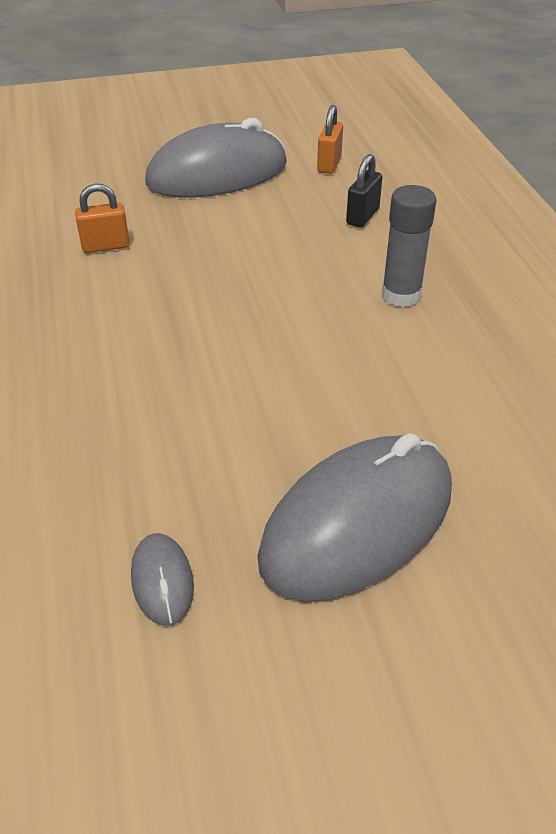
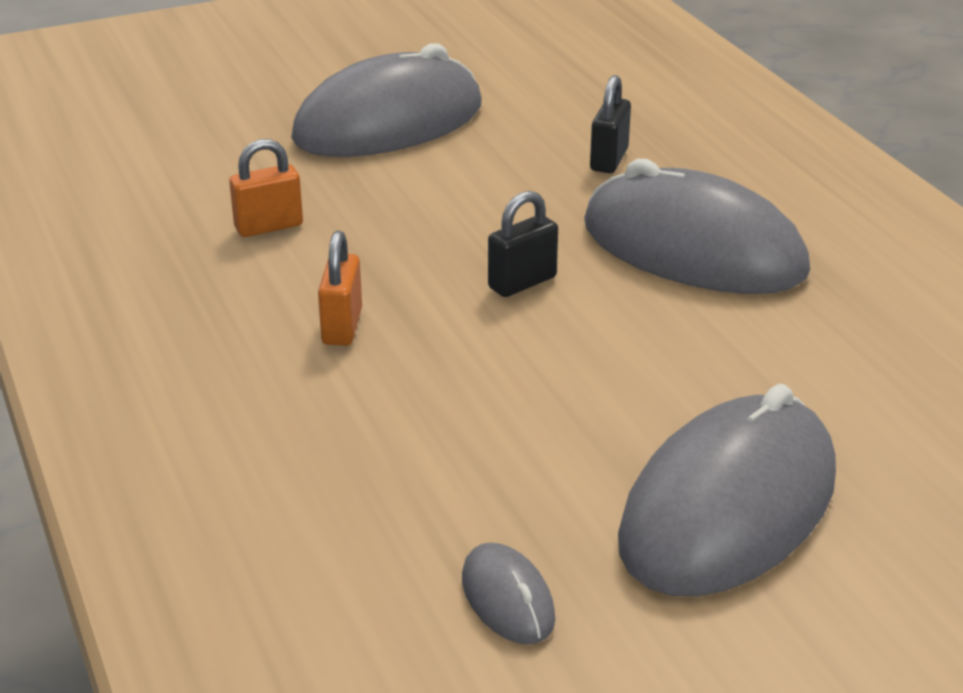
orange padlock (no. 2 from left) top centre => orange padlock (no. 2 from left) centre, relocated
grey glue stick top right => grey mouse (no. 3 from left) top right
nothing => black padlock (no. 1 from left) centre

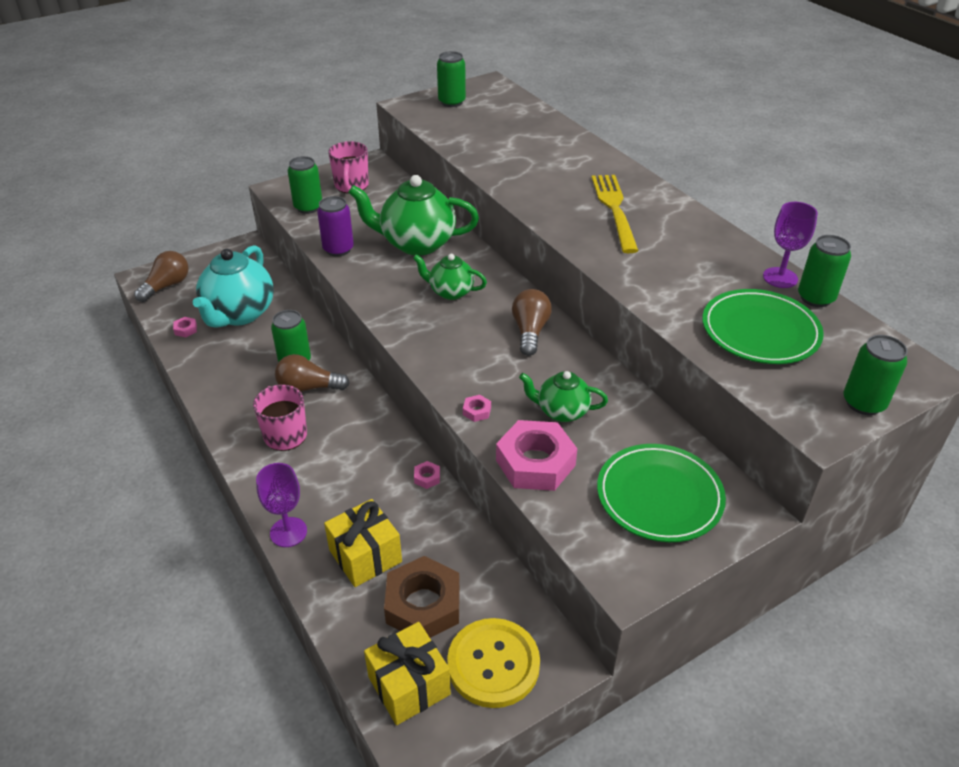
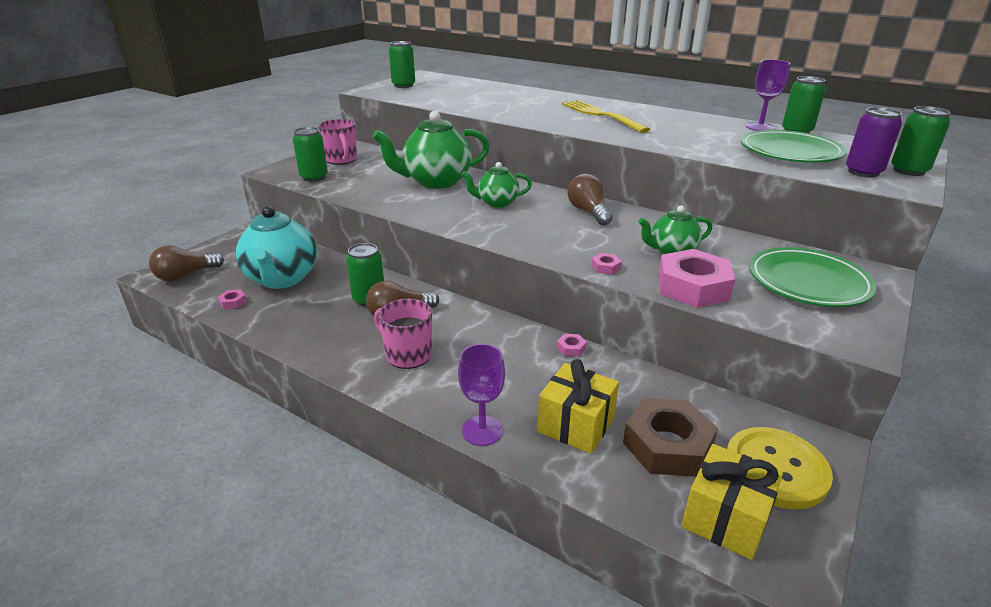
purple can top centre => purple can top right, relocated
brown light bulb (no. 1 from left) middle left, 135 degrees counterclockwise

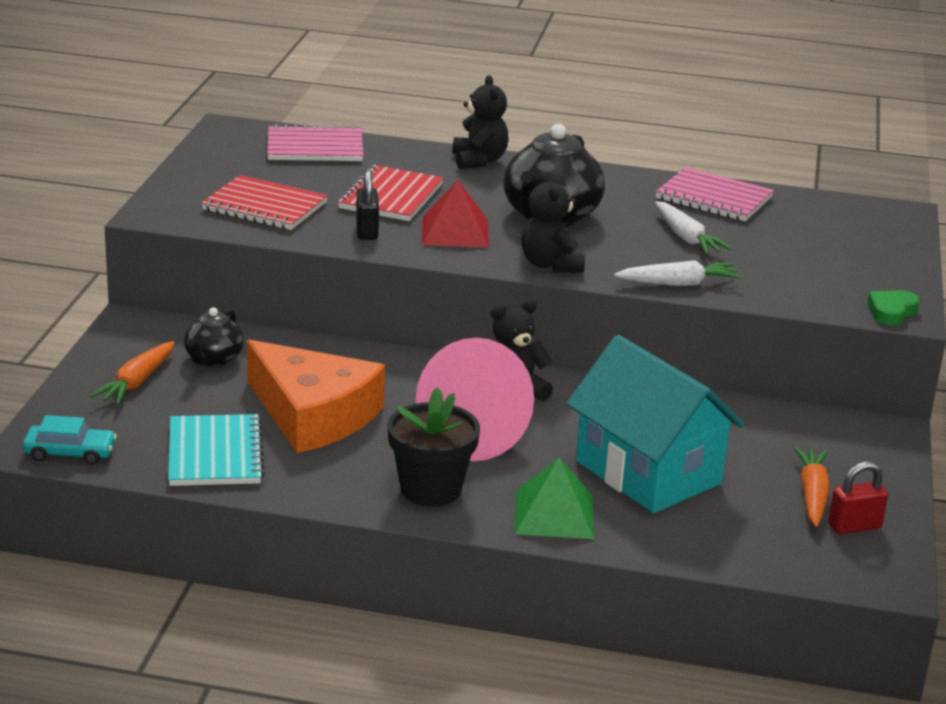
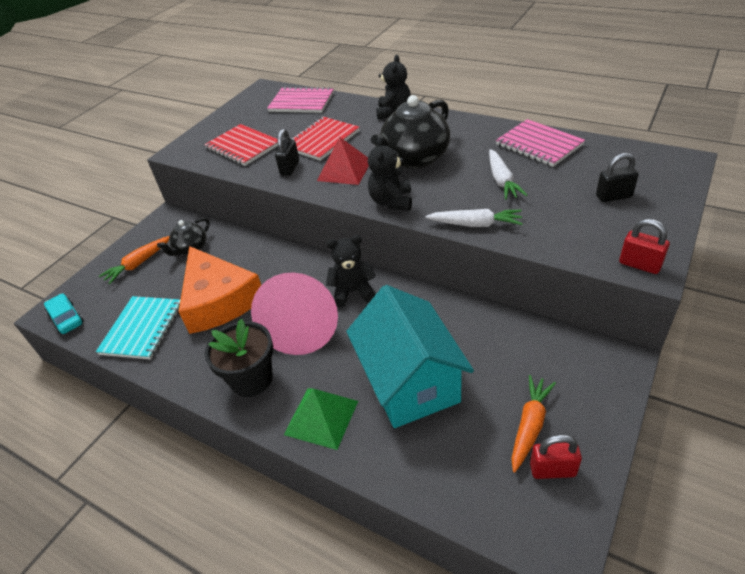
green heart middle right => red padlock (no. 2 from left) middle right
turquoise car middle left, 150 degrees counterclockwise
nothing => black padlock (no. 2 from left) top right

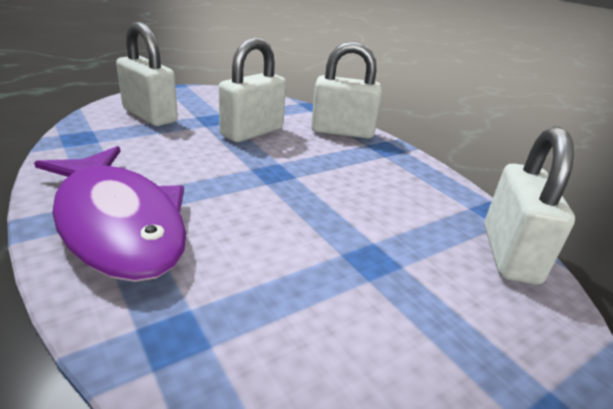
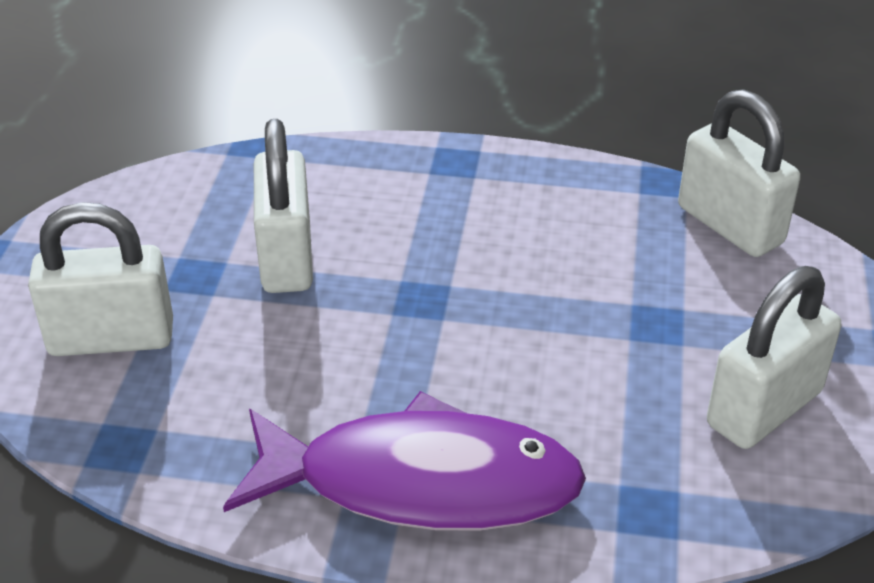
white padlock (no. 3 from left in the first image) top centre => white padlock (no. 4 from left) middle right, relocated

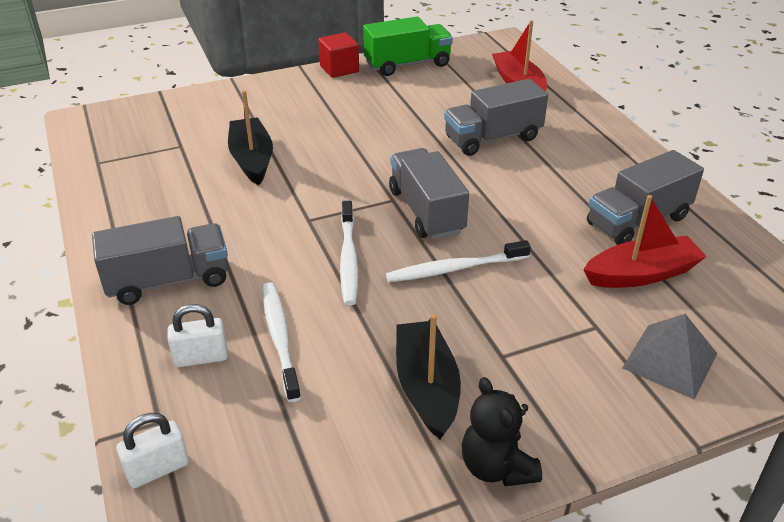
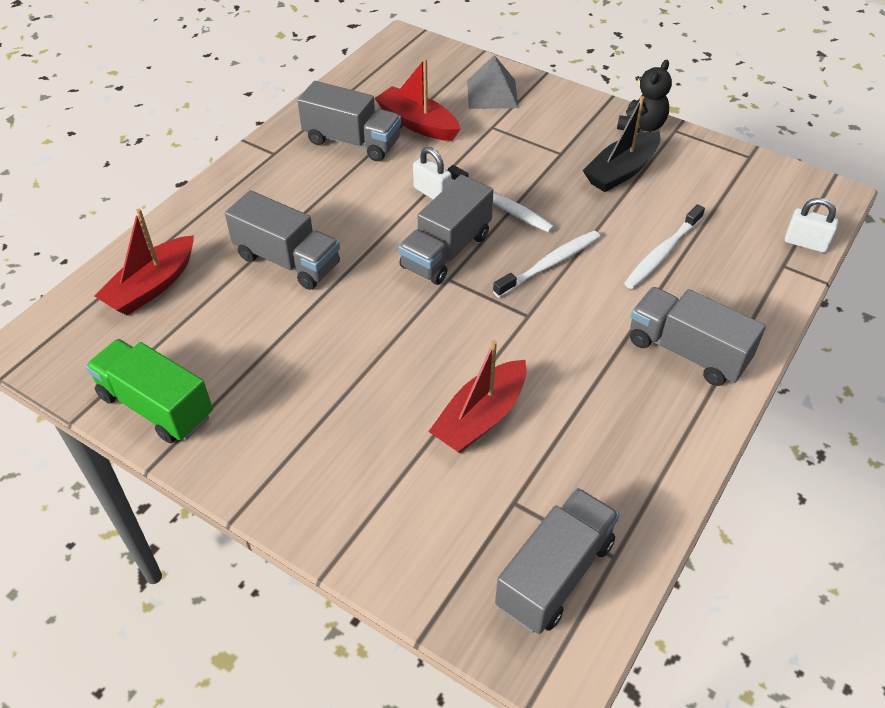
red cube top centre => nothing
black boat (no. 1 from left) top left => red boat (no. 3 from left) centre
white padlock (no. 2 from left in the first image) middle left => white padlock (no. 1 from left) top centre, relocated
nothing => grey truck (no. 4 from left) bottom centre

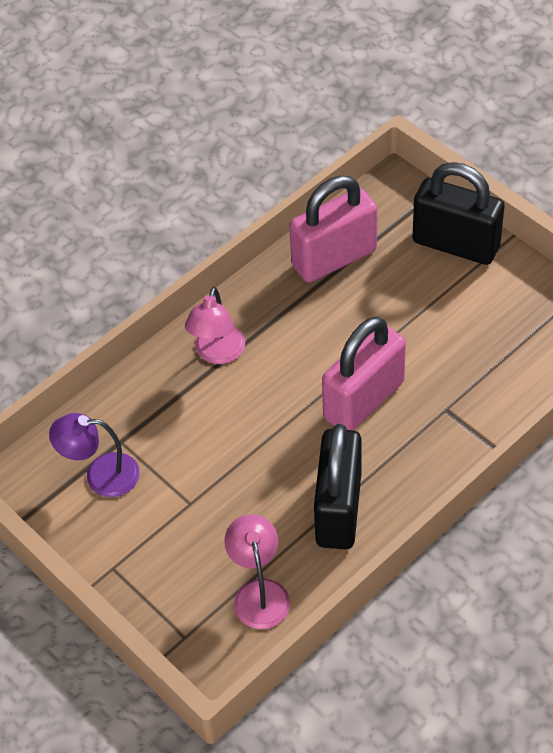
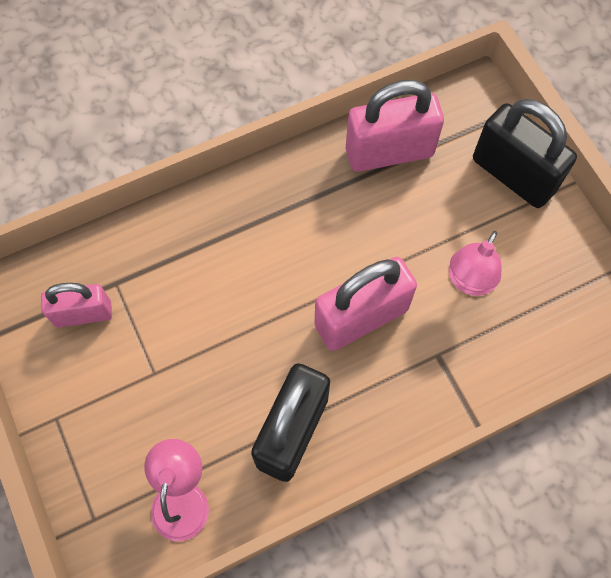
pink lamp (no. 1 from left in the first image) centre => pink lamp (no. 2 from left) middle right, relocated
purple lamp middle left => pink padlock (no. 1 from left) middle left

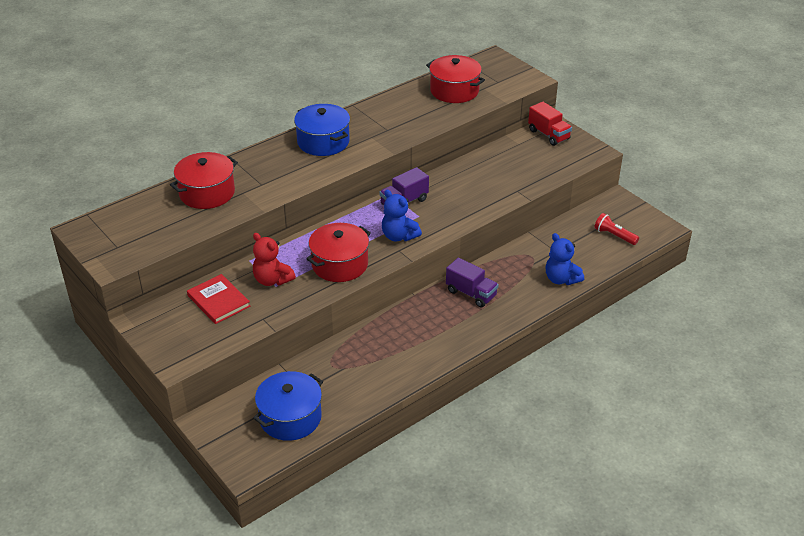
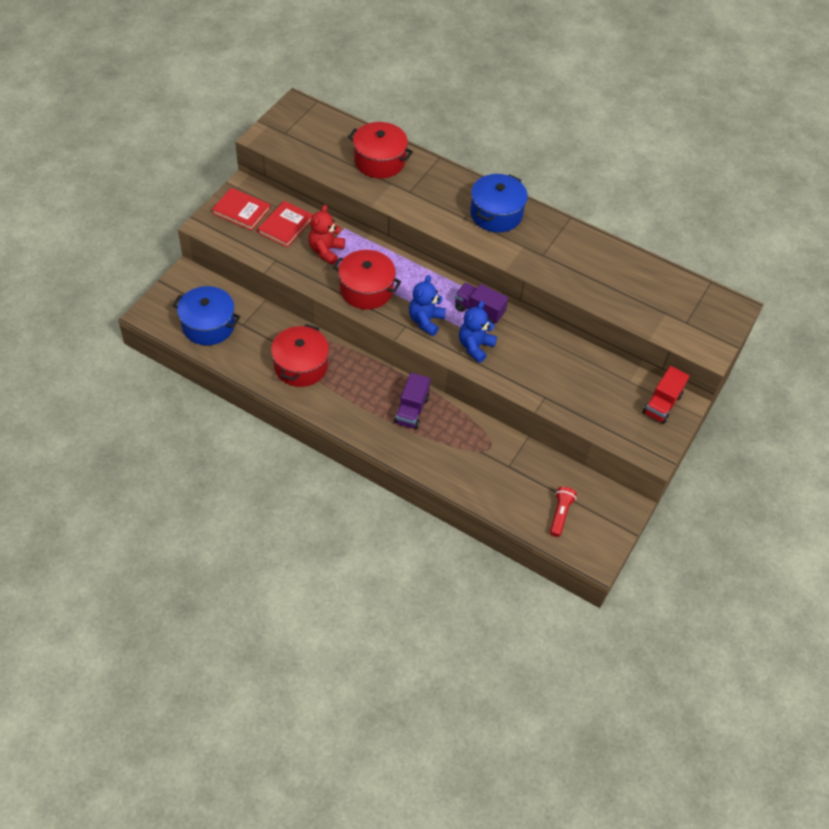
red pot (no. 3 from left in the first image) top centre => red pot (no. 1 from left) centre, relocated
blue teddy bear (no. 2 from left) middle right => blue teddy bear (no. 2 from left) centre, relocated
nothing => red book (no. 1 from left) top left

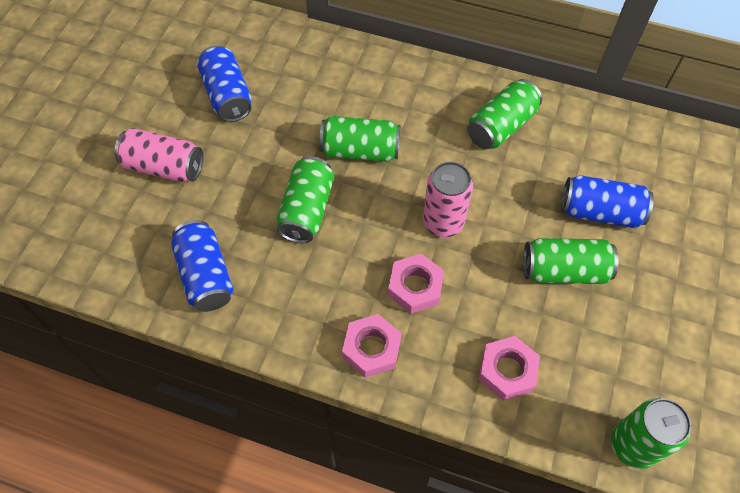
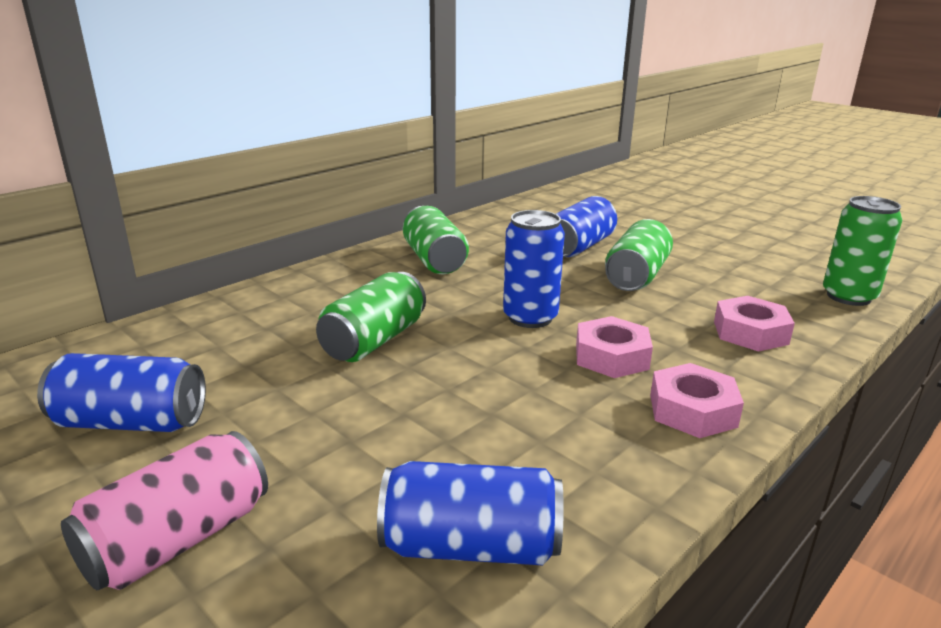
green can (no. 1 from left) centre => nothing
pink can (no. 2 from left) centre => blue can (no. 3 from left) centre

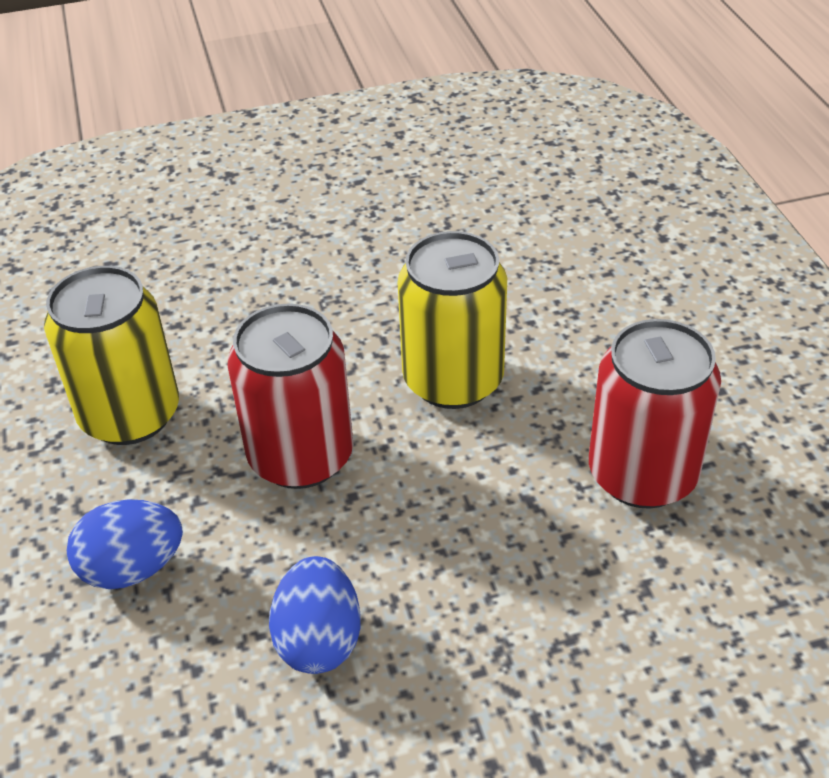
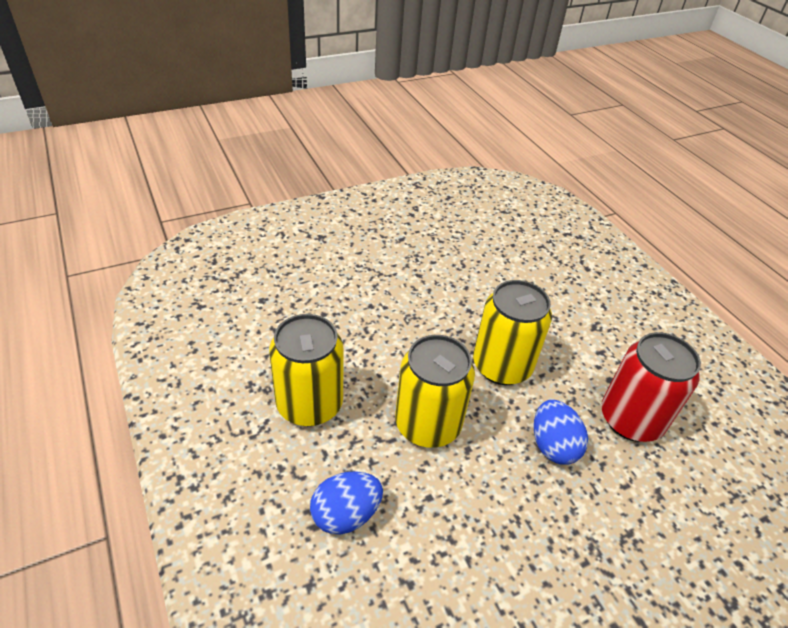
red can (no. 1 from left) centre => yellow can (no. 2 from left) centre
blue egg (no. 2 from left) bottom centre => blue egg (no. 2 from left) bottom right, relocated

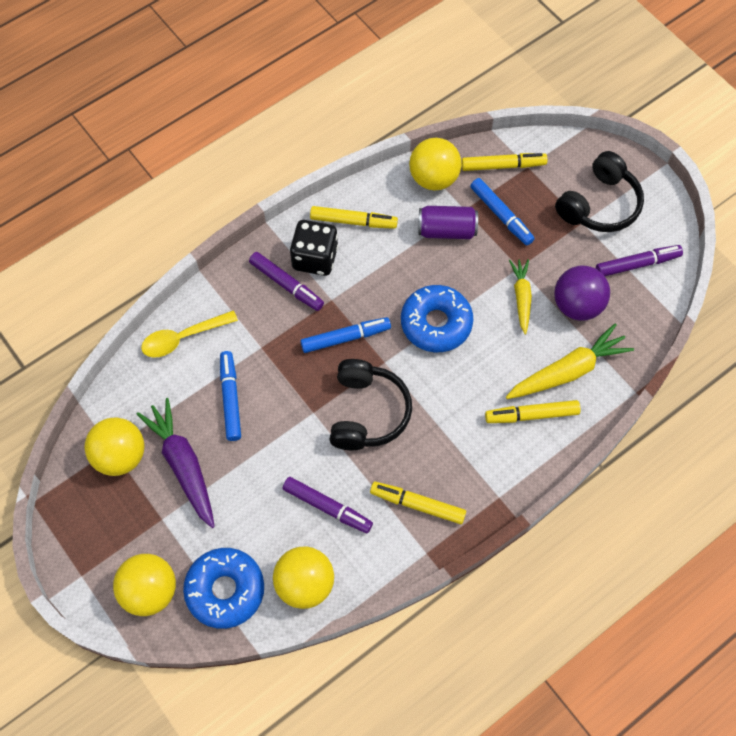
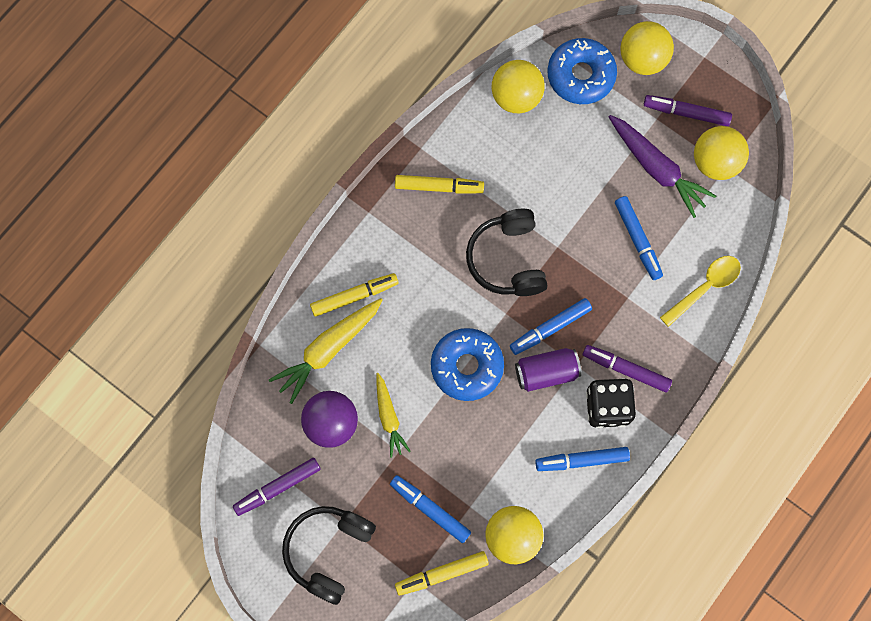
yellow marker (no. 1 from left) top centre => blue marker (no. 3 from left) bottom right
purple can top centre => purple can centre, relocated
purple marker (no. 2 from left in the first image) bottom centre => purple marker (no. 3 from left) top right, relocated

